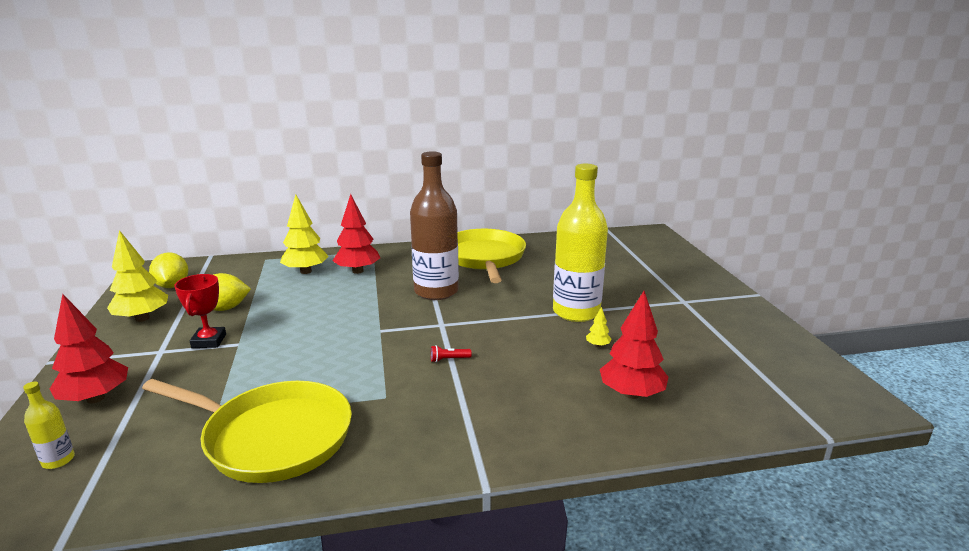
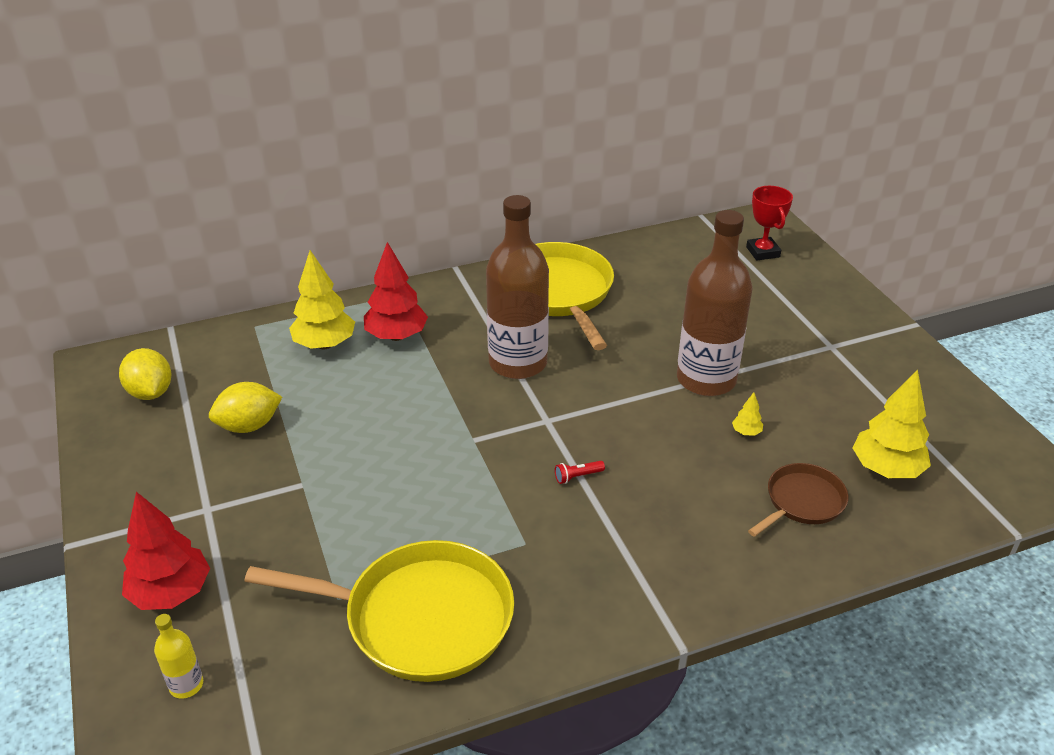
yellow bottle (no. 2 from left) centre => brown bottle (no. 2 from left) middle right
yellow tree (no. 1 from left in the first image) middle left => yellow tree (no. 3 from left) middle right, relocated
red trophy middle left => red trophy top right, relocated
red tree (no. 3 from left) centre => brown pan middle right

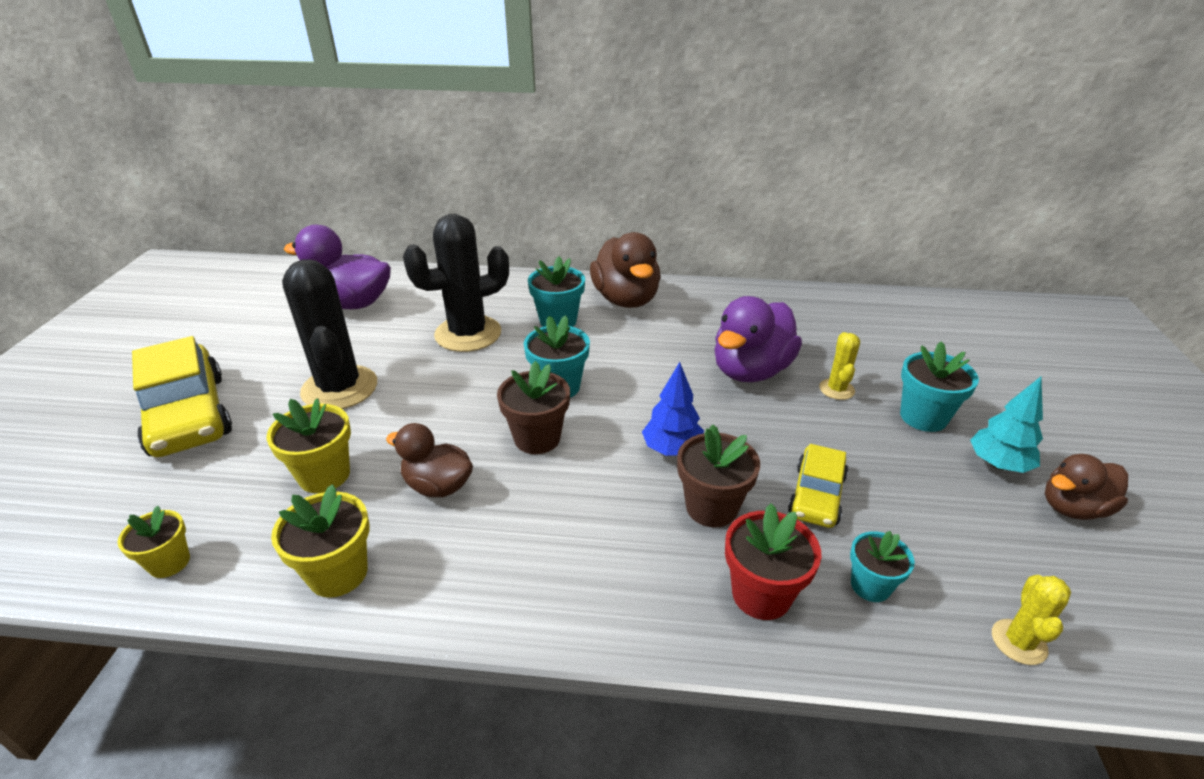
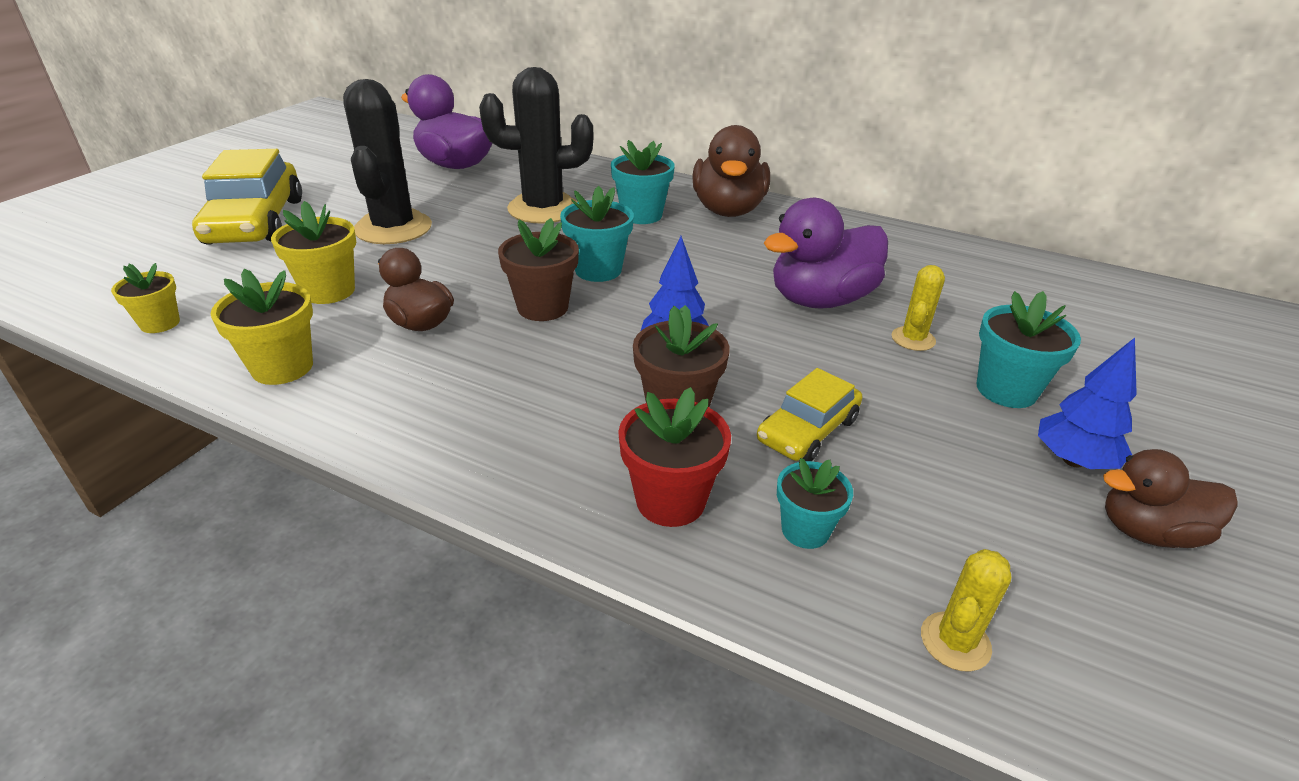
turquoise tree middle right => blue tree (no. 2 from left) middle right

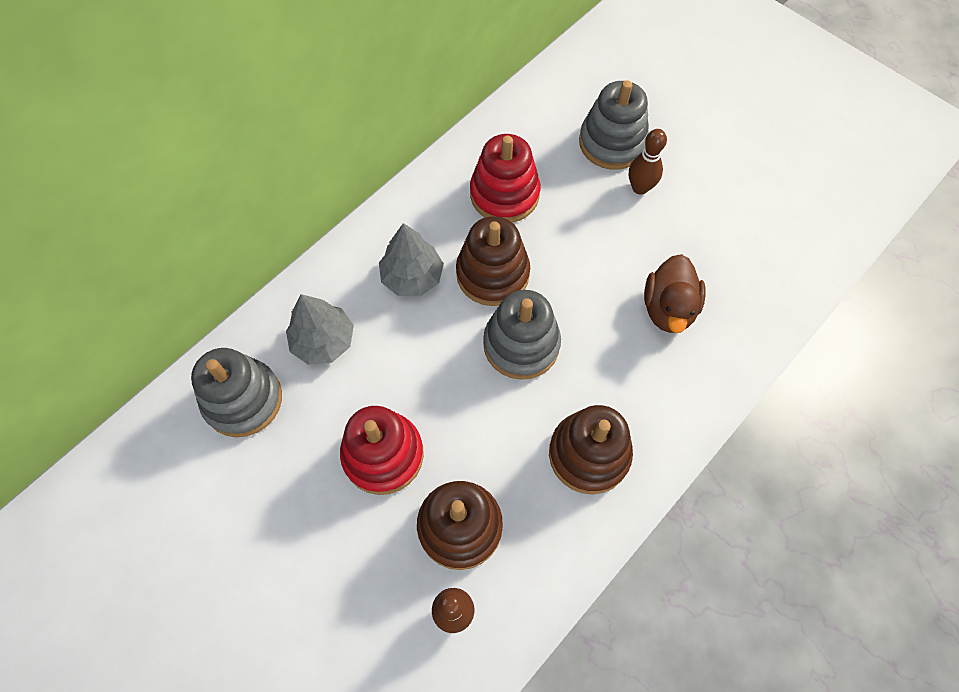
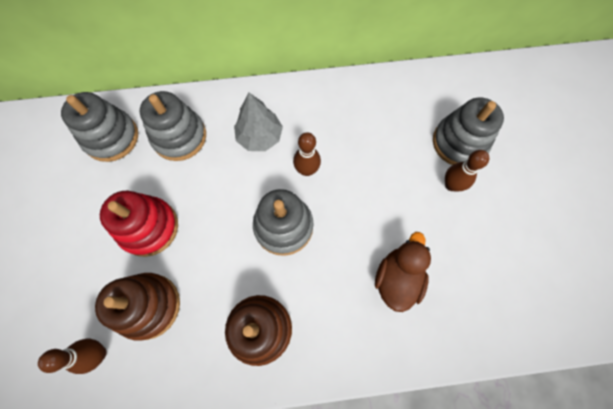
red stacking toy (no. 2 from left) top centre => nothing
brown stacking toy (no. 2 from left) centre => brown bowling pin (no. 2 from left) centre
brown duck middle right => brown duck centre, 150 degrees clockwise
grey tree (no. 1 from left) centre => grey stacking toy (no. 2 from left) top left

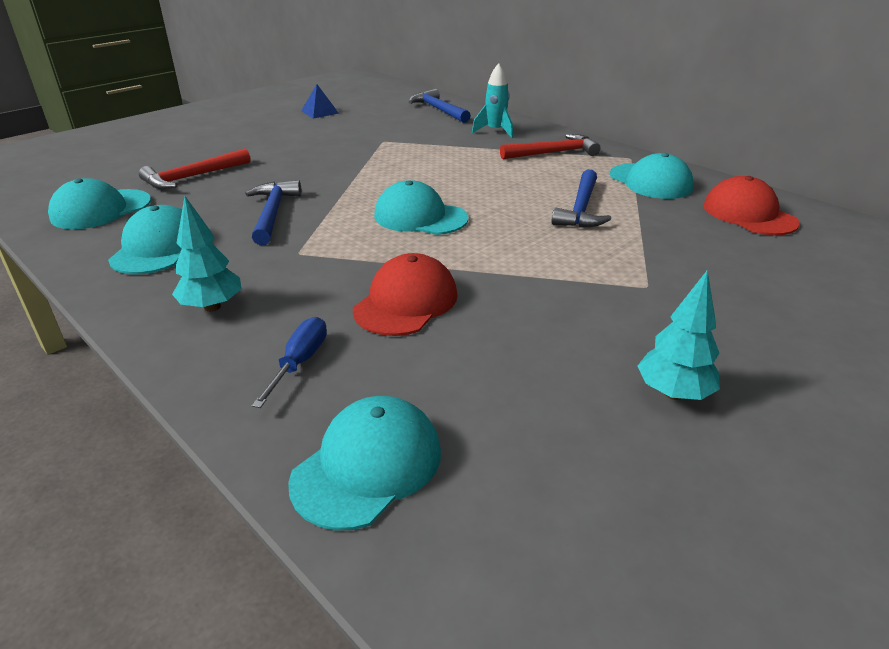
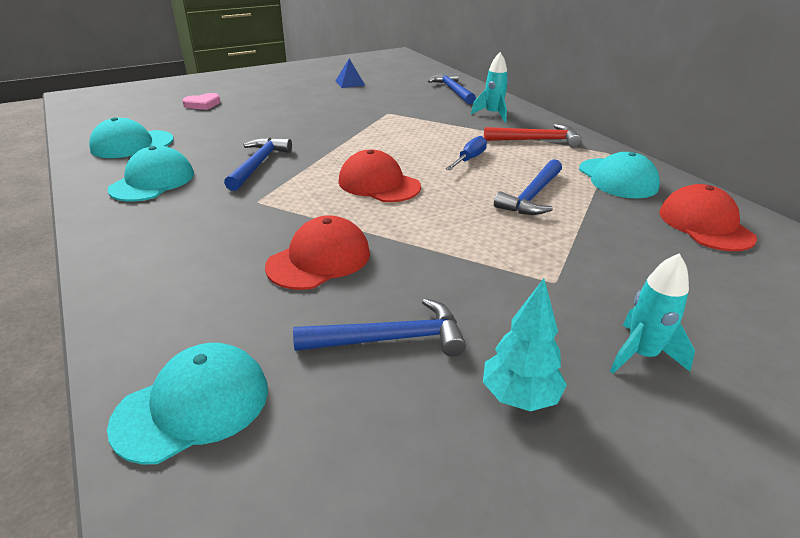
red hammer (no. 1 from left) top left => nothing
turquoise cap (no. 4 from left) top centre => red cap (no. 2 from left) top centre
turquoise tree (no. 1 from left) middle left => nothing
blue screwdriver middle left => blue screwdriver top centre, relocated
nothing => pink heart top left
nothing => turquoise rocket (no. 2 from left) middle right
nothing => blue hammer (no. 2 from left) centre

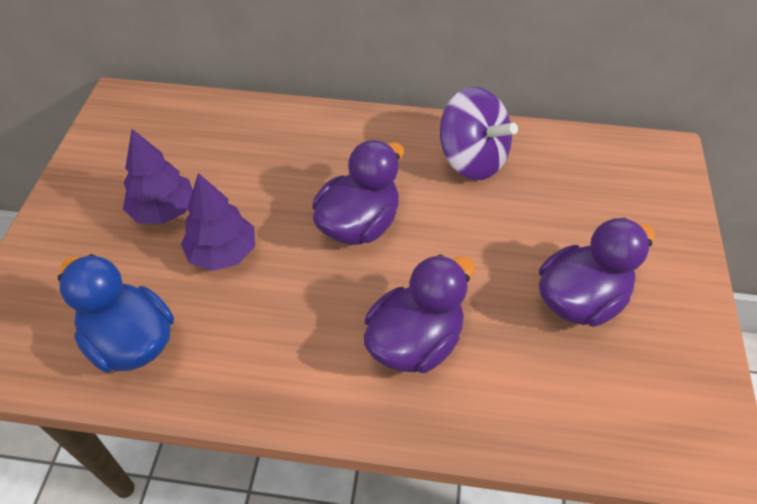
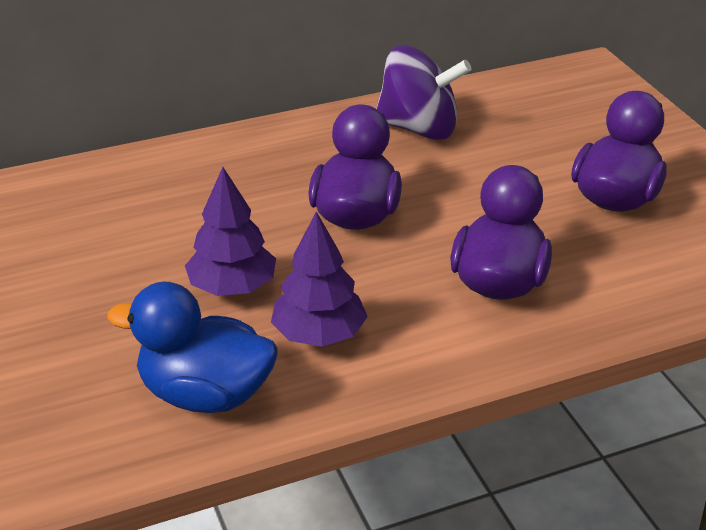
purple tree (no. 1 from left in the first image) middle left => purple tree (no. 2 from left) centre, relocated

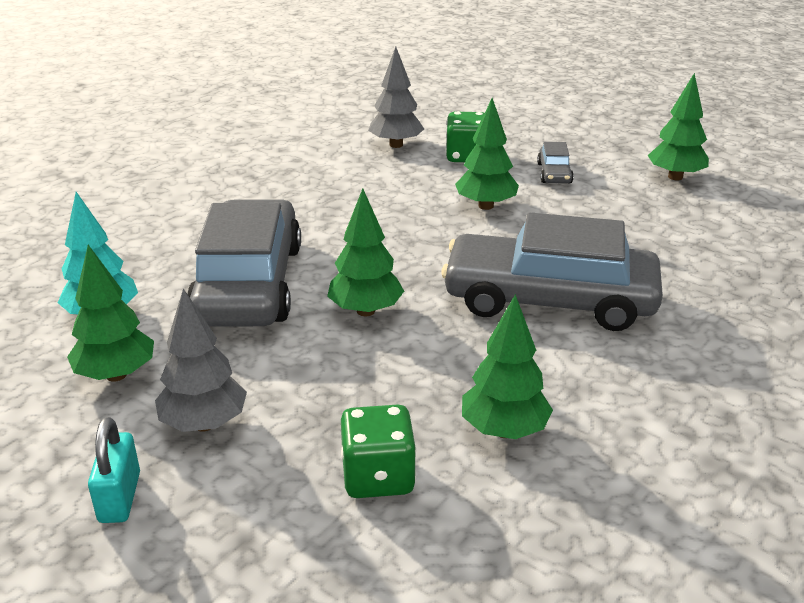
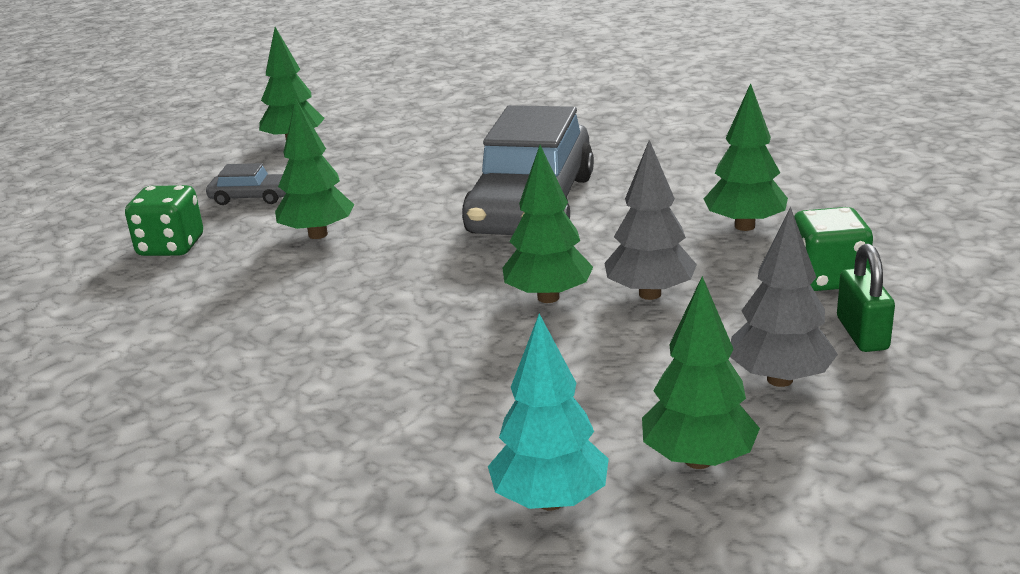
grey tree (no. 2 from left in the first image) top centre => grey tree (no. 1 from left) centre, relocated
grey car (no. 1 from left) middle left => nothing
turquoise padlock bottom left => nothing
nothing => green padlock middle right

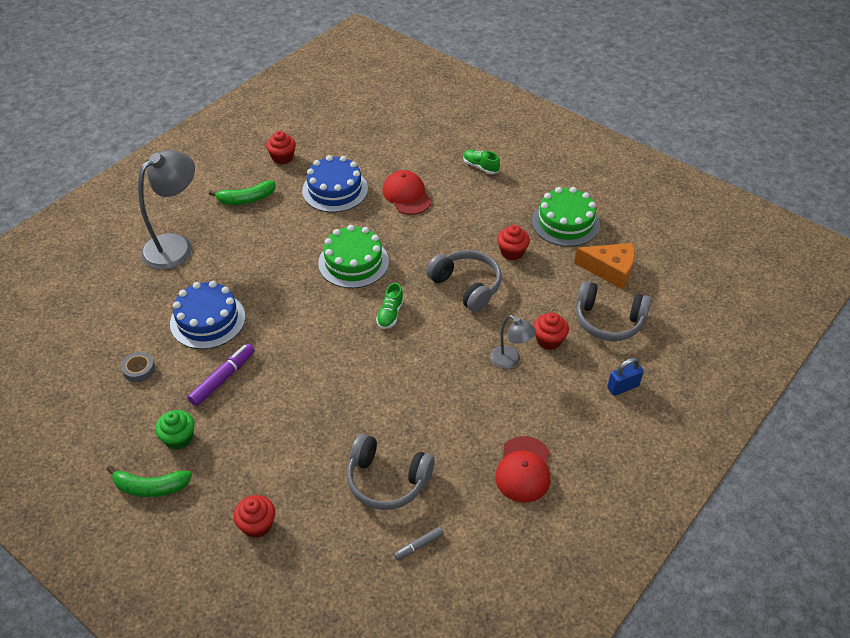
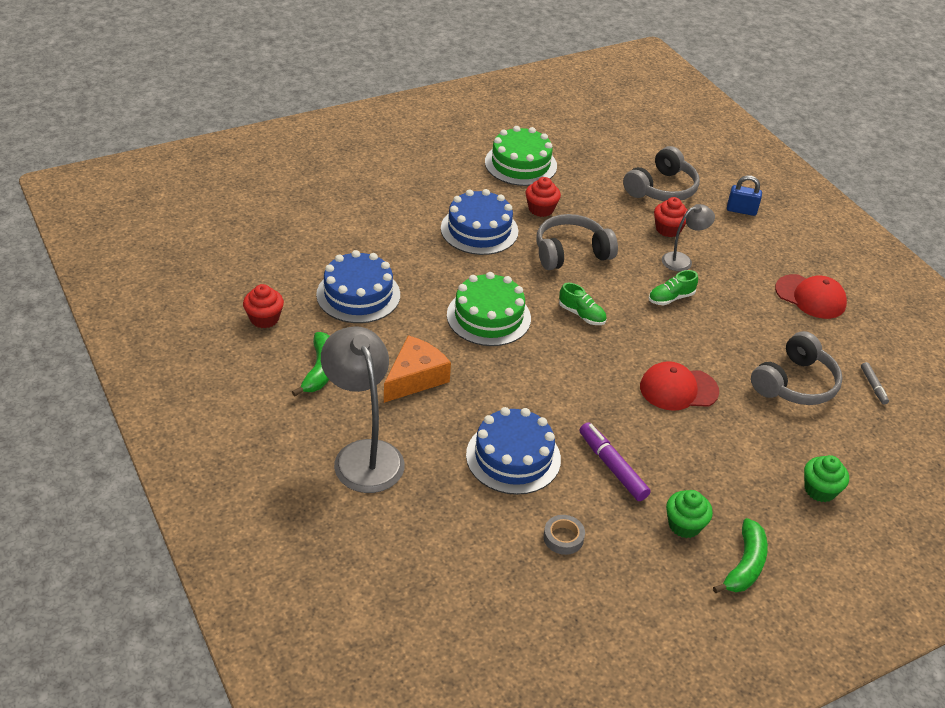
green shoe (no. 2 from left) top centre => green shoe (no. 2 from left) middle right, relocated
red cap (no. 1 from left) top centre => red cap (no. 1 from left) middle right, relocated
orange cheese middle right => orange cheese centre, relocated
blue padlock middle right => blue padlock top right, 75 degrees counterclockwise
red cupcake (no. 1 from left) bottom left => green cupcake (no. 2 from left) bottom right
nothing => blue cake (no. 2 from left) top centre

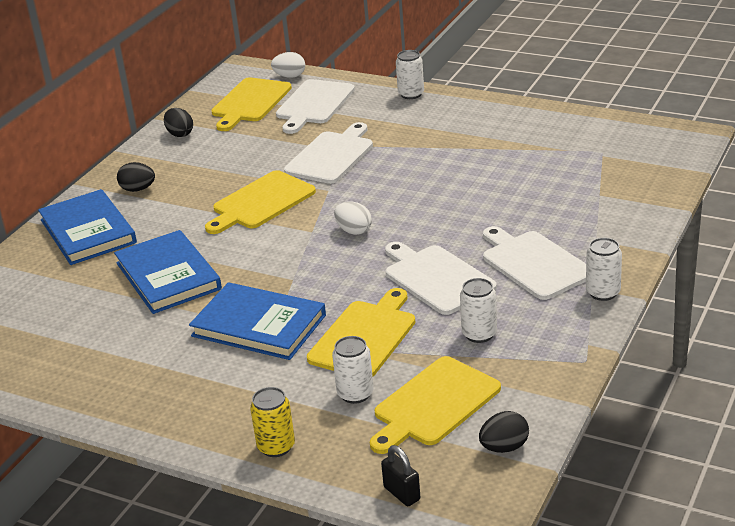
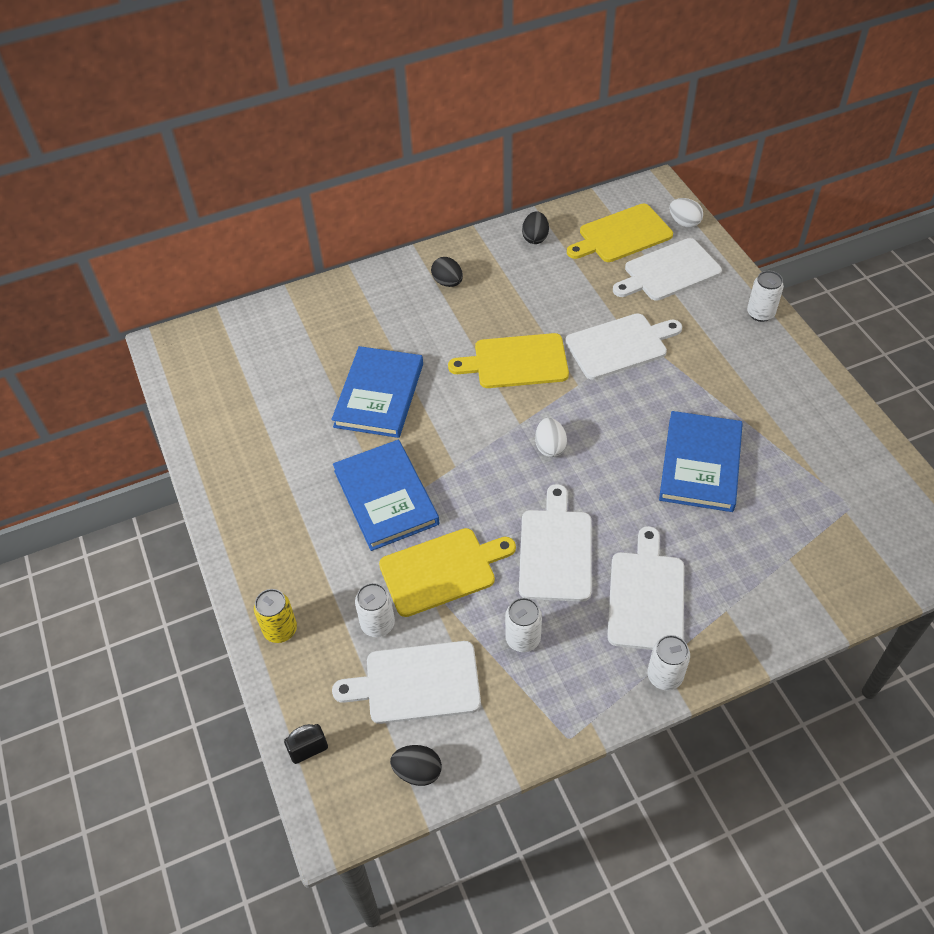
blue book (no. 1 from left in the first image) middle left => blue book (no. 3 from left) middle right, relocated
yellow cutting board (no. 4 from left) bottom centre => white cutting board (no. 1 from left) bottom centre
black padlock bottom centre => black padlock bottom left, 60 degrees clockwise

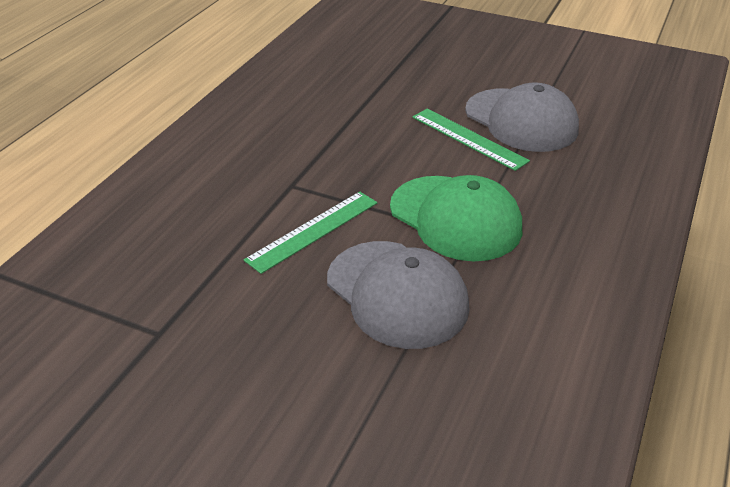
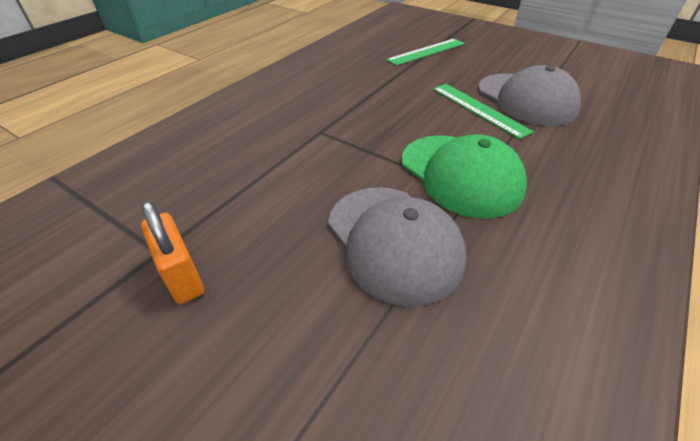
green ruler (no. 1 from left) centre => green ruler (no. 1 from left) top centre, relocated
nothing => orange padlock middle left

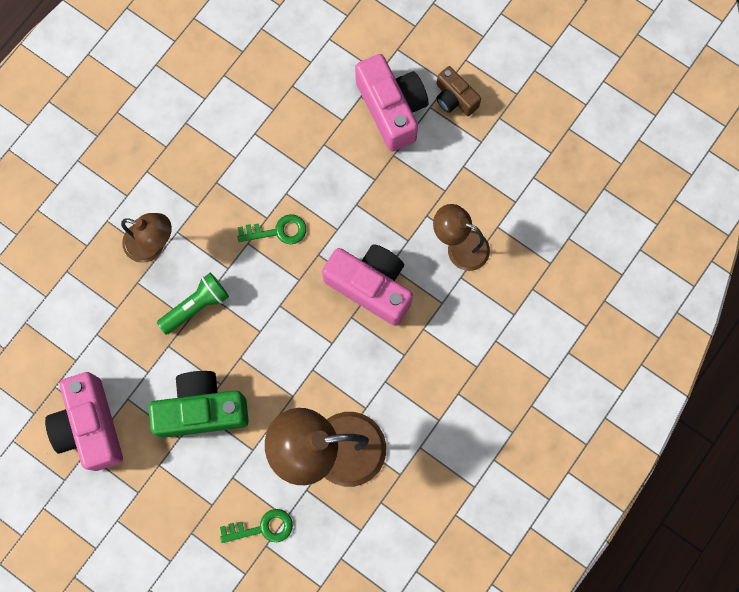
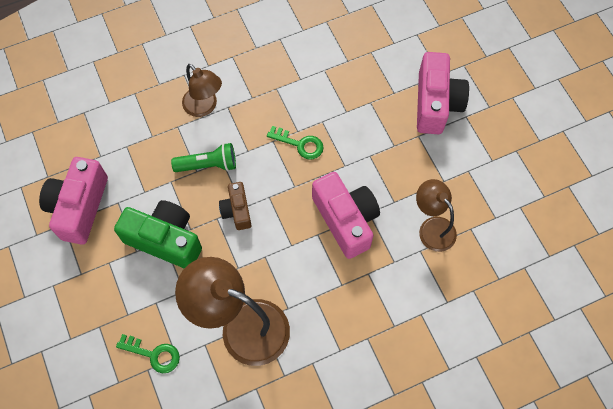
brown camera top centre => brown camera centre, relocated

